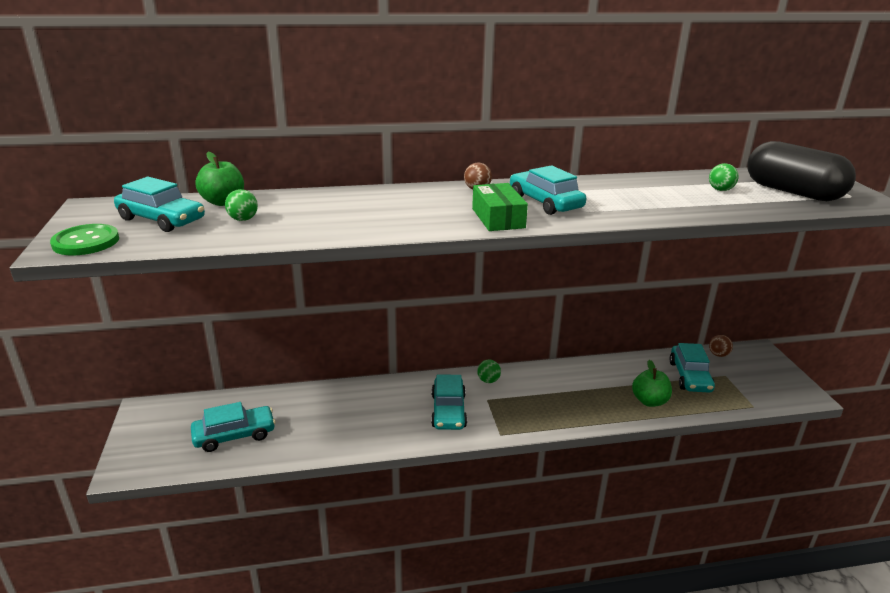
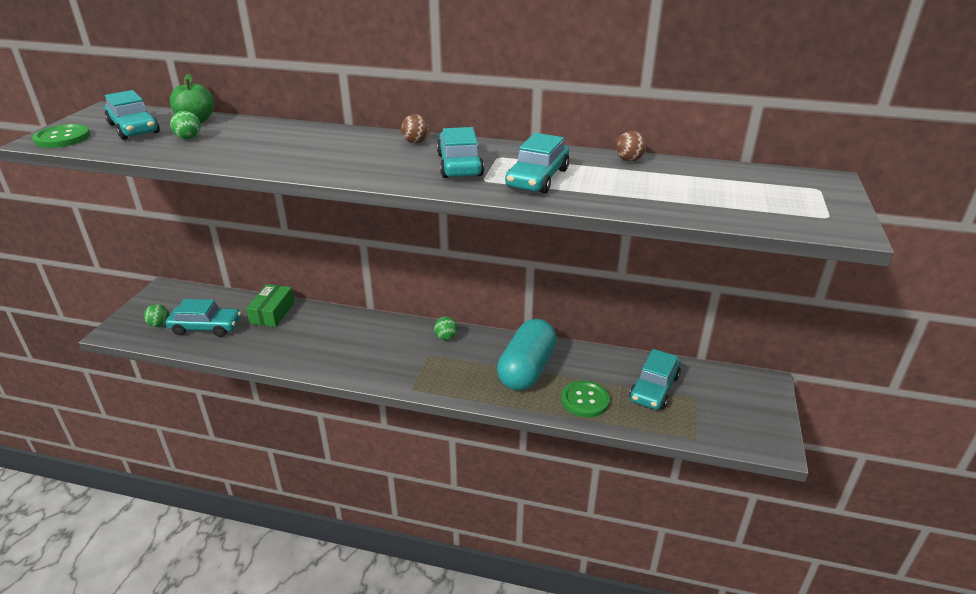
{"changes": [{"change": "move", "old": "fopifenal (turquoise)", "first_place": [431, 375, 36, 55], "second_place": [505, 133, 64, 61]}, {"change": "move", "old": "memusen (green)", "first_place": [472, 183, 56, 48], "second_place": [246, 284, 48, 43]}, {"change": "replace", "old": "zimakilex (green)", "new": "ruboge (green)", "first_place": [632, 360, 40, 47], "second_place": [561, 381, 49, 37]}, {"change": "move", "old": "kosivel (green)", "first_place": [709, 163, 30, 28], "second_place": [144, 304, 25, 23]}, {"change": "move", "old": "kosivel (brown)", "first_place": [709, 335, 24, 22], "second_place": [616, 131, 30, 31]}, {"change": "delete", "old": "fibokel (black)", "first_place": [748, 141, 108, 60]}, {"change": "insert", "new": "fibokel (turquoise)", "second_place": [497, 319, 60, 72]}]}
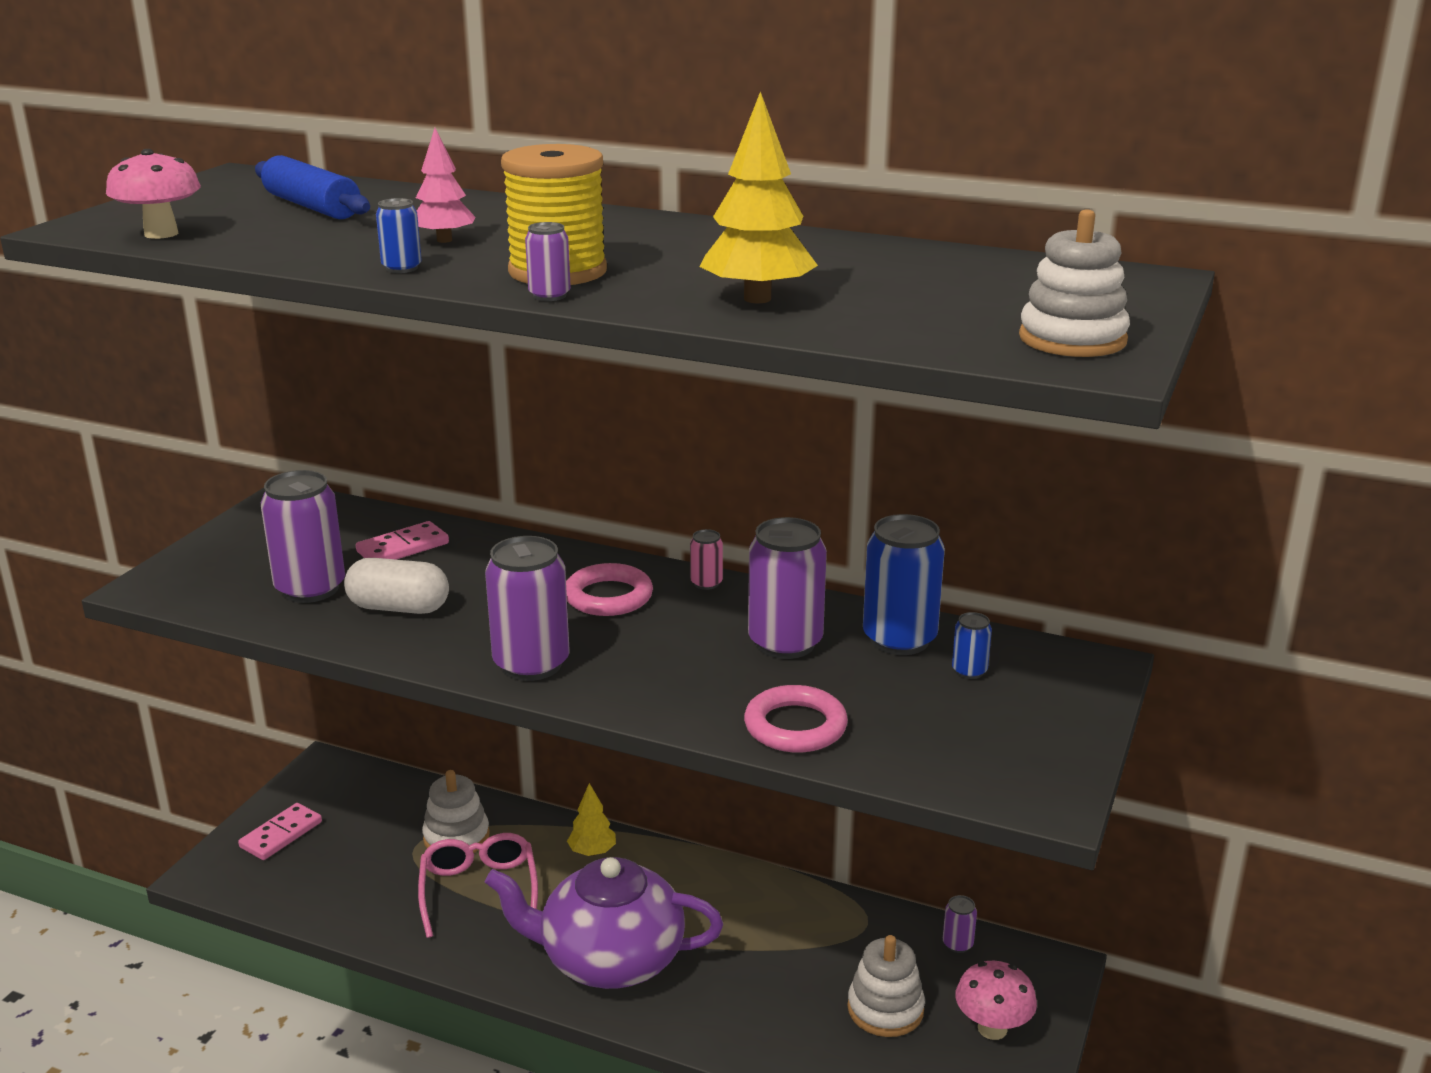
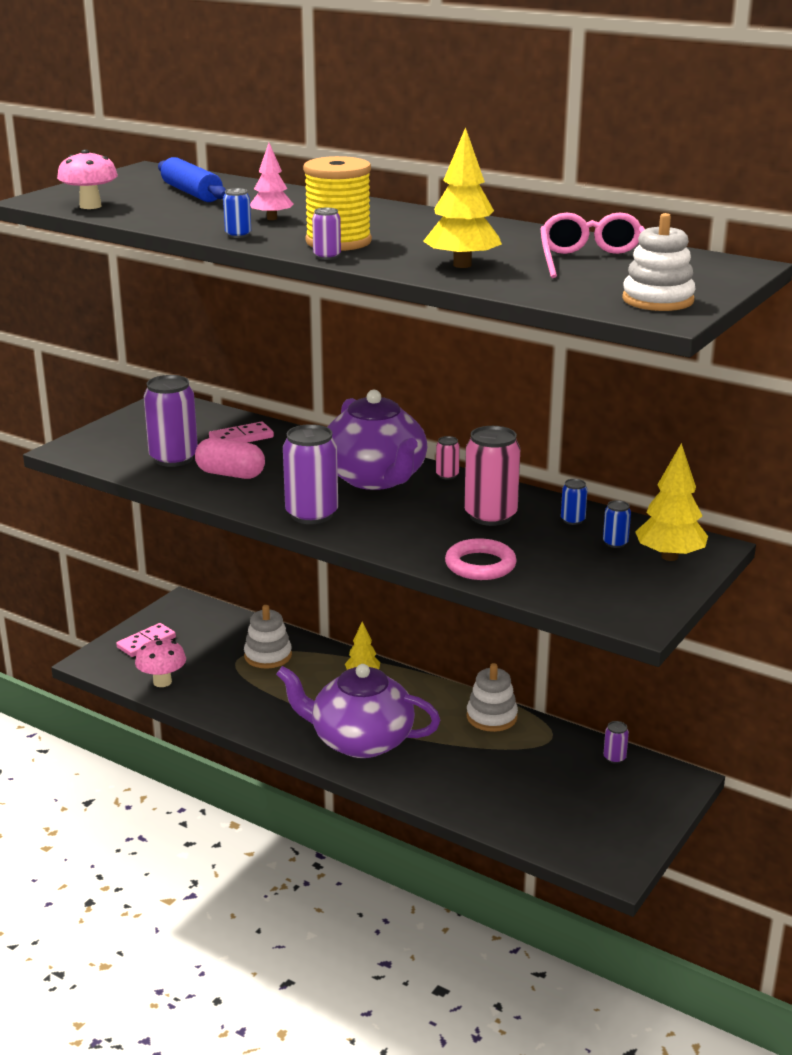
{"changes": [{"change": "recolor", "old": "fibokel (white)", "new": "fibokel (pink)", "first_place": [344, 558, 105, 56], "second_place": [195, 438, 70, 41]}, {"change": "move", "old": "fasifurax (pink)", "first_place": [418, 833, 120, 105], "second_place": [540, 212, 105, 66]}, {"change": "replace", "old": "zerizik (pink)", "new": "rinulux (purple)", "first_place": [566, 563, 87, 53], "second_place": [328, 390, 99, 100]}, {"change": "recolor", "old": "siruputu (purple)", "new": "siruputu (pink)", "first_place": [748, 517, 79, 142], "second_place": [464, 426, 56, 100]}, {"change": "move", "old": "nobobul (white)", "first_place": [847, 935, 78, 102], "second_place": [467, 663, 51, 69]}, {"change": "resize", "old": "siruputu (blue)", "first_place": [863, 514, 82, 141], "second_place": [561, 479, 27, 46], "factor": 0.46}, {"change": "move", "old": "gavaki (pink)", "first_place": [955, 961, 82, 79], "second_place": [135, 638, 51, 49]}, {"change": "insert", "new": "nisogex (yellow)", "second_place": [635, 443, 73, 118]}]}
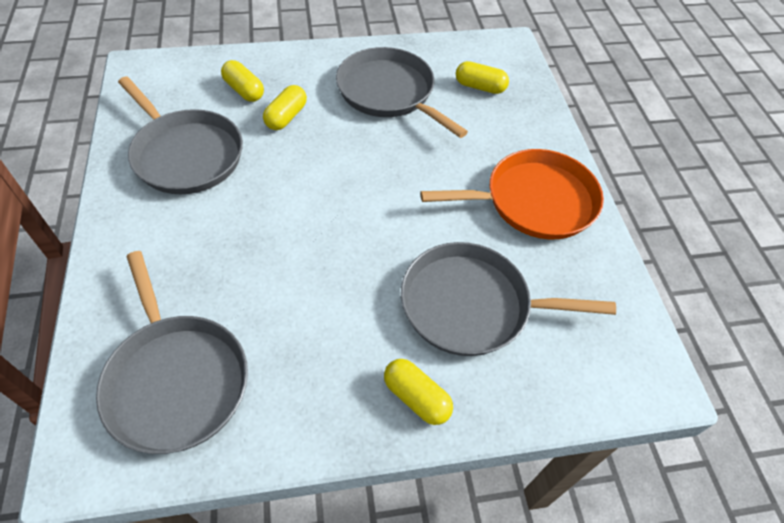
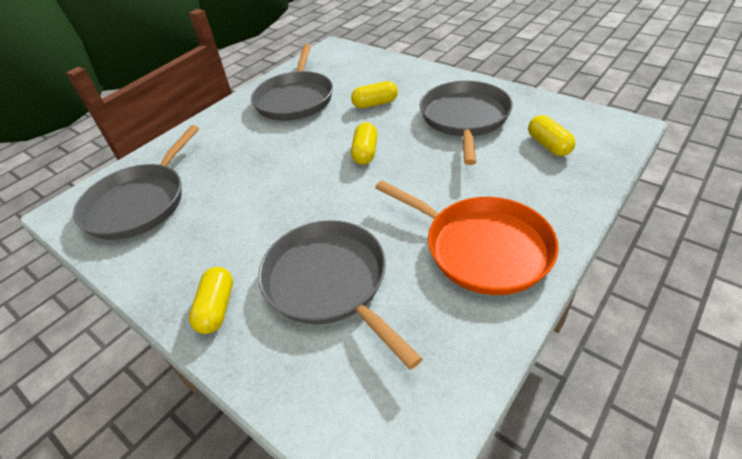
{"changes": [{"change": "move", "old": "fibokel (yellow)", "first_place": [221, 60, 43, 42], "second_place": [351, 122, 26, 43]}]}
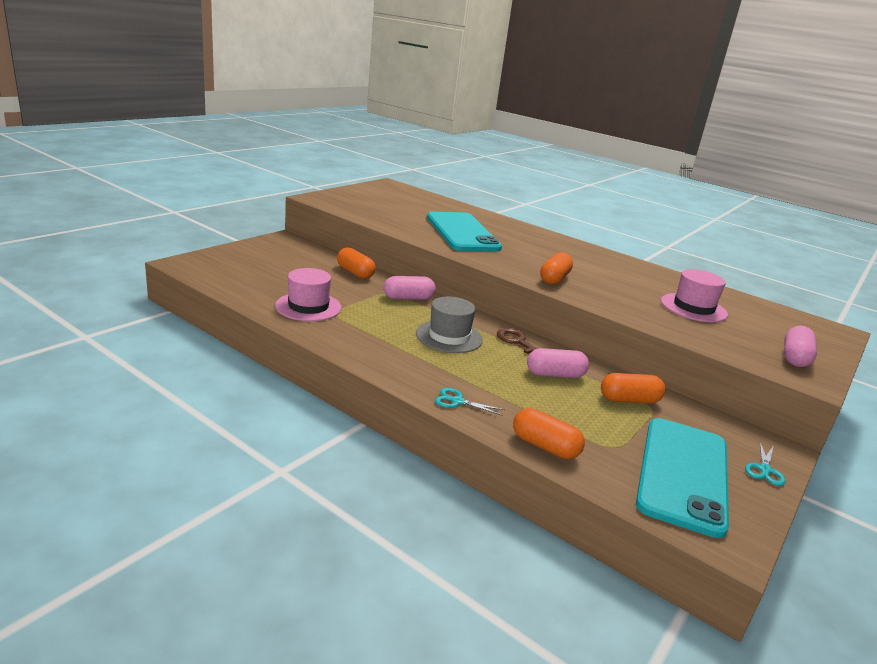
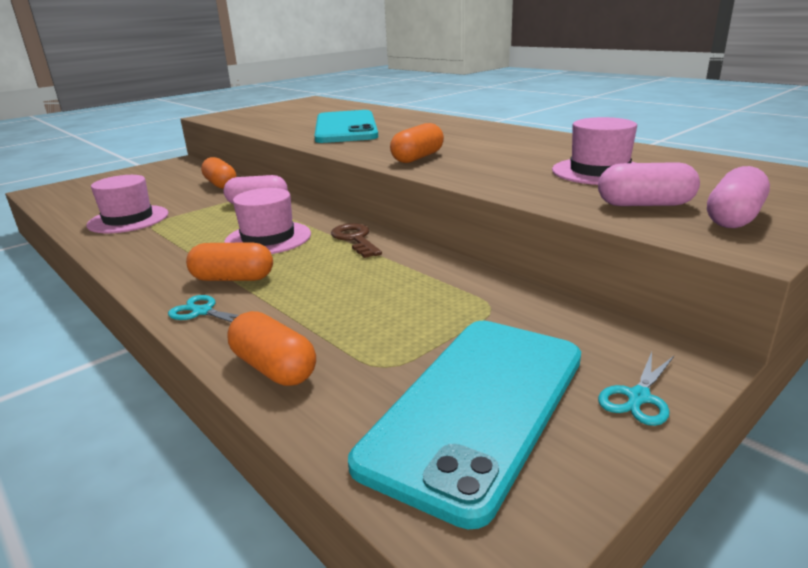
{"changes": [{"change": "recolor", "old": "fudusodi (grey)", "new": "fudusodi (pink)", "first_place": [416, 297, 67, 56], "second_place": [224, 188, 87, 66]}, {"change": "move", "old": "fibokel (pink)", "first_place": [527, 348, 62, 30], "second_place": [598, 162, 102, 44]}, {"change": "move", "old": "fibokel (orange)", "first_place": [601, 373, 65, 31], "second_place": [186, 242, 87, 39]}]}
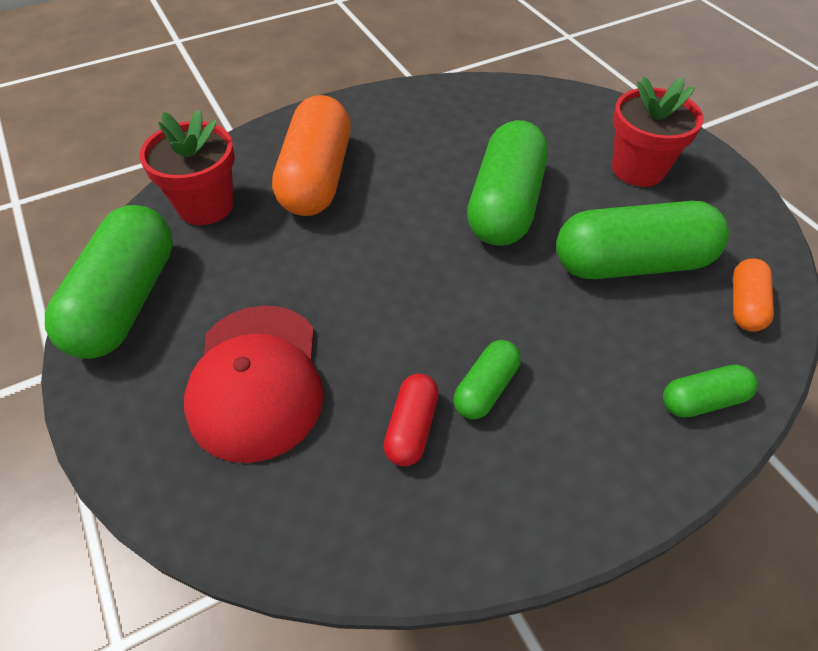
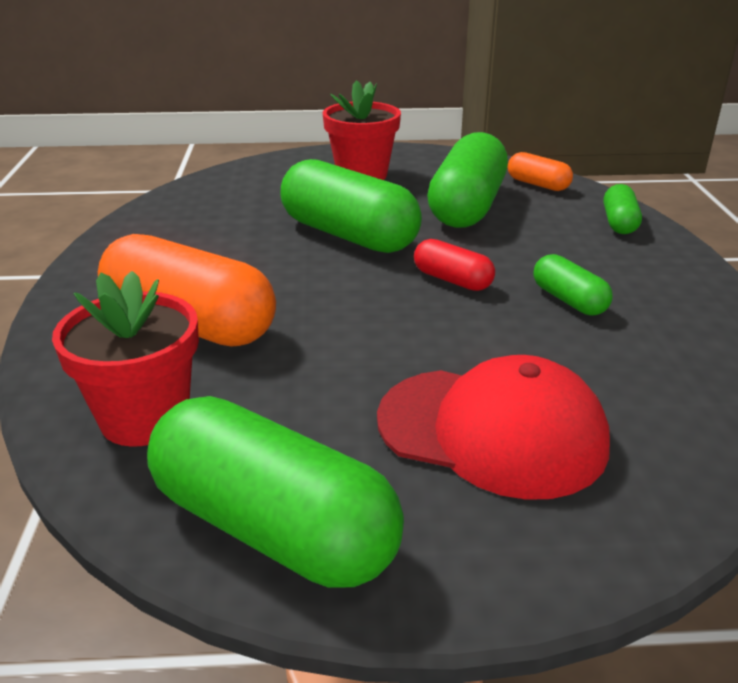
{"changes": [{"change": "move", "old": "fibokel (red)", "first_place": [383, 374, 56, 92], "second_place": [414, 239, 81, 52]}]}
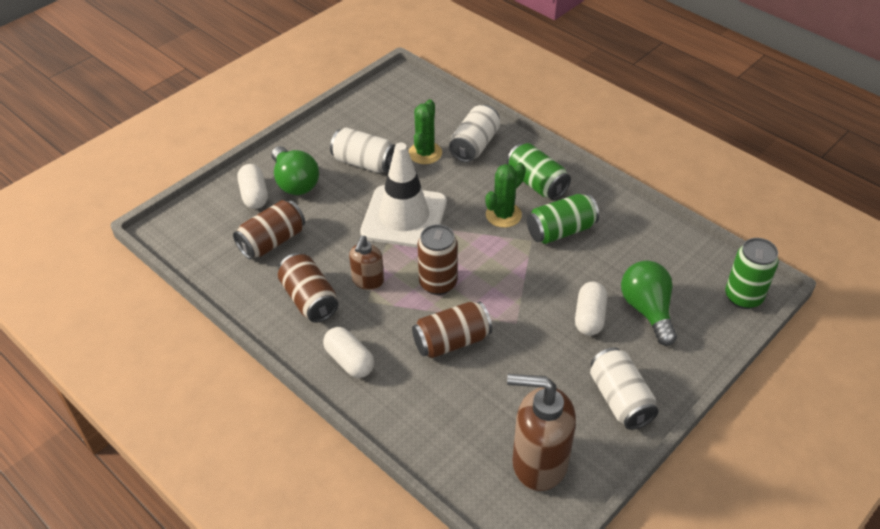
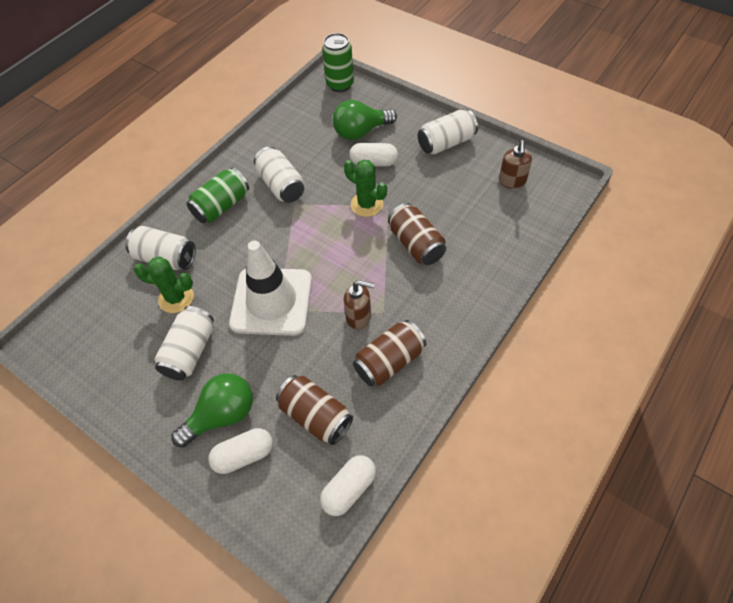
{"changes": [{"change": "move", "old": "fibokel (white)", "first_place": [323, 327, 51, 51], "second_place": [320, 455, 56, 61]}, {"change": "delete", "old": "siruputu (brown)", "first_place": [418, 224, 40, 71]}, {"change": "move", "old": "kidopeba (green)", "first_place": [485, 162, 41, 66], "second_place": [344, 159, 43, 58]}, {"change": "resize", "old": "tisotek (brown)", "first_place": [507, 374, 69, 117], "second_place": [499, 140, 33, 49], "factor": 0.55}, {"change": "recolor", "old": "siruputu (green)", "new": "siruputu (white)", "first_place": [527, 194, 72, 50], "second_place": [254, 147, 50, 56]}]}
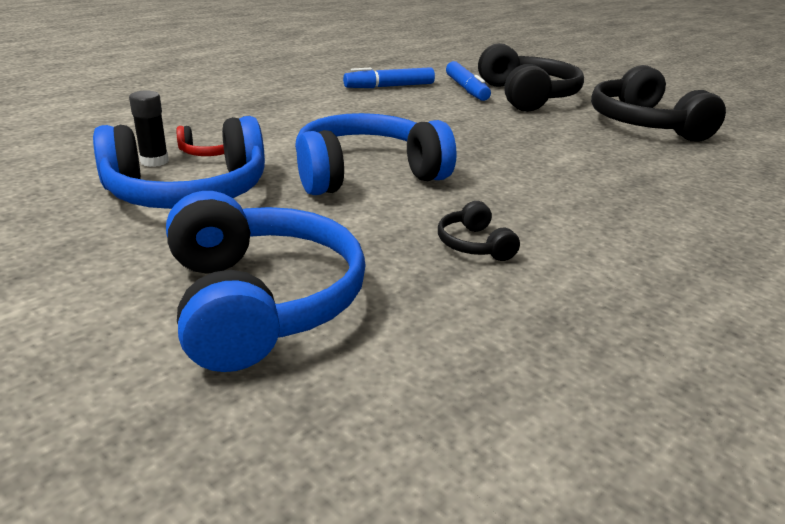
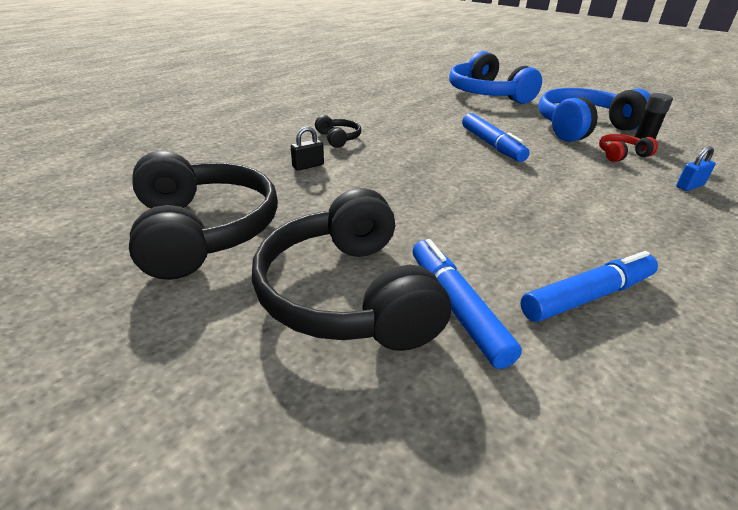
{"changes": [{"change": "replace", "old": "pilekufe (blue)", "new": "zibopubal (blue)", "first_place": [295, 113, 162, 82], "second_place": [462, 113, 68, 49]}, {"change": "move", "old": "pilekufe (black)", "first_place": [438, 201, 82, 60], "second_place": [315, 115, 46, 33]}, {"change": "insert", "new": "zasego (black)", "second_place": [291, 127, 33, 44]}, {"change": "insert", "new": "zasego (blue)", "second_place": [676, 146, 40, 45]}]}
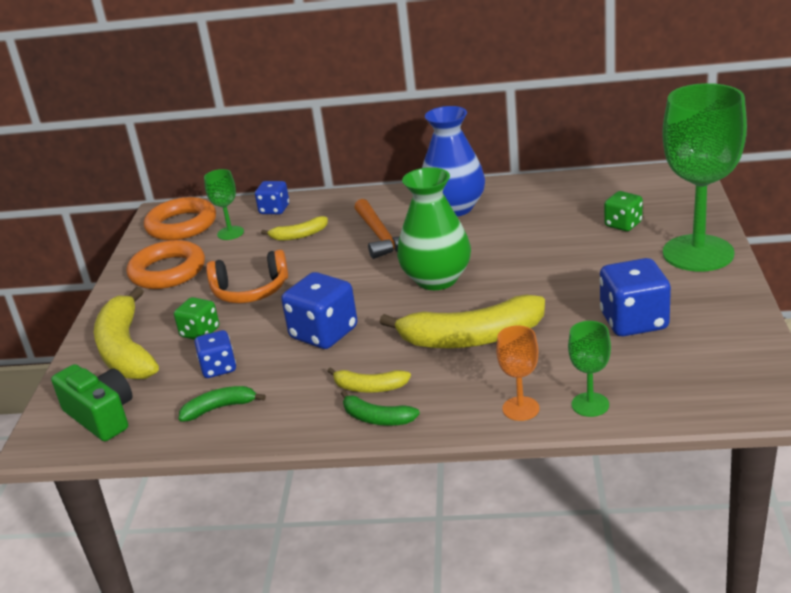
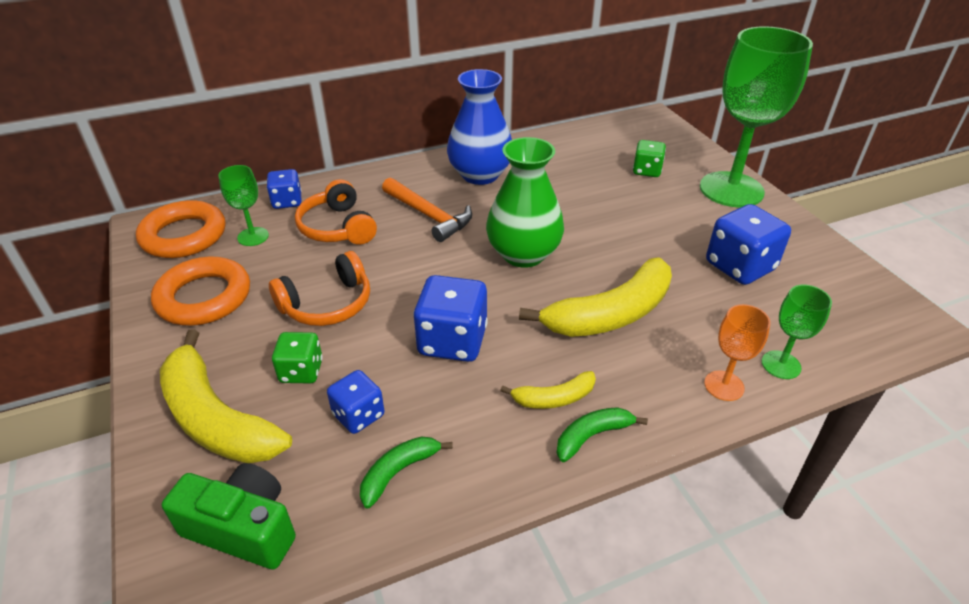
{"changes": [{"change": "replace", "old": "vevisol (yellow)", "new": "pilekufe (orange)", "first_place": [261, 216, 67, 25], "second_place": [295, 179, 82, 66]}, {"change": "rotate", "old": "vevisol (green)", "first_place": [341, 390, 79, 36], "second_place": [556, 407, 92, 55], "degrees": 150}]}
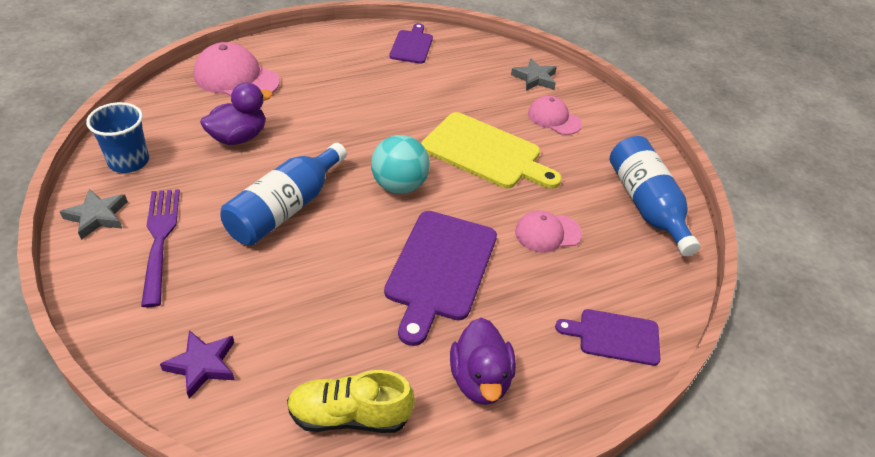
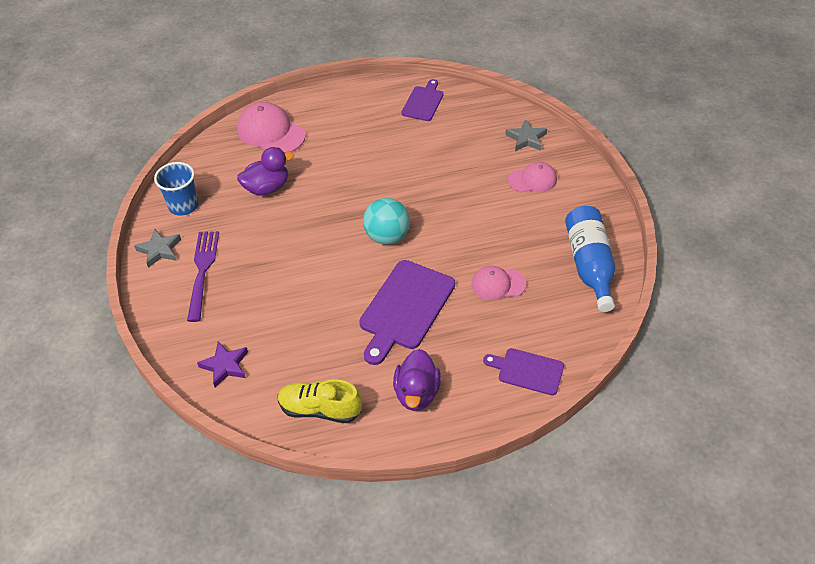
{"changes": [{"change": "delete", "old": "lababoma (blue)", "first_place": [220, 143, 127, 103]}, {"change": "delete", "old": "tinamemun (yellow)", "first_place": [421, 112, 141, 77]}, {"change": "rotate", "old": "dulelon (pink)", "first_place": [528, 96, 54, 39], "second_place": [508, 162, 49, 30], "degrees": 120}]}
